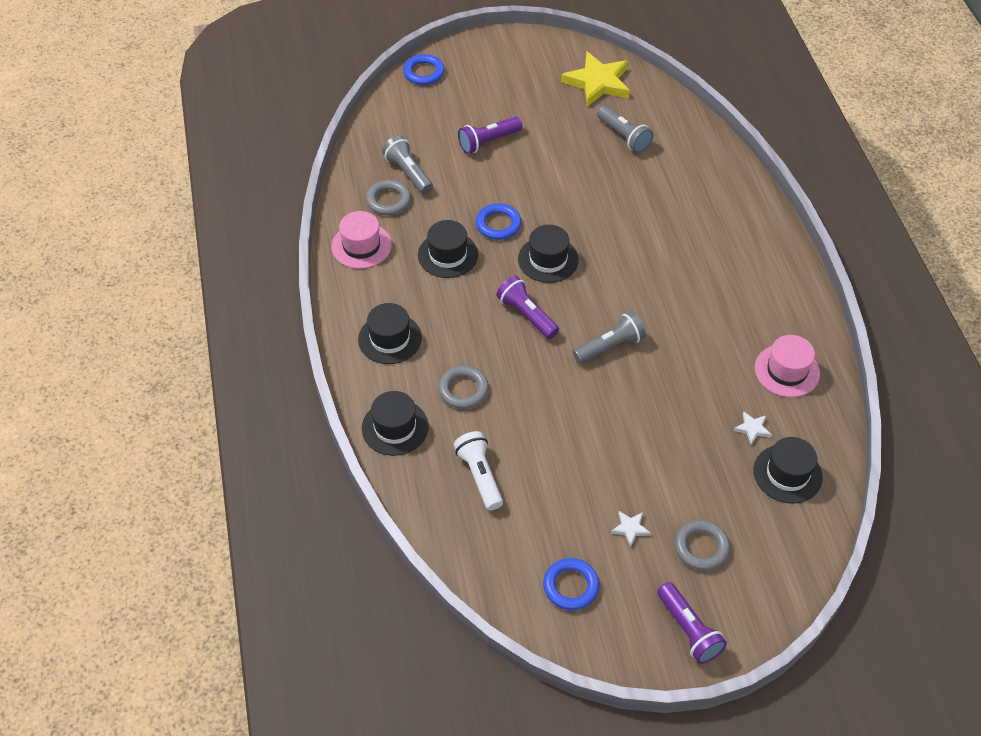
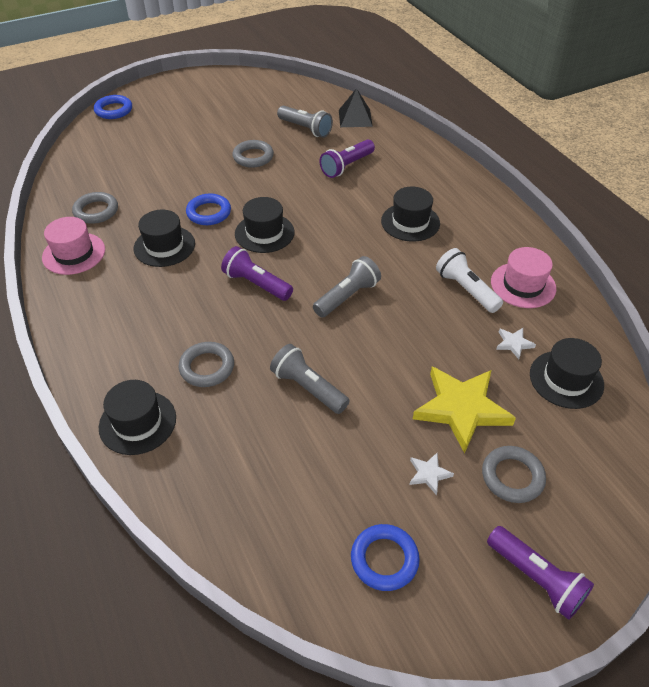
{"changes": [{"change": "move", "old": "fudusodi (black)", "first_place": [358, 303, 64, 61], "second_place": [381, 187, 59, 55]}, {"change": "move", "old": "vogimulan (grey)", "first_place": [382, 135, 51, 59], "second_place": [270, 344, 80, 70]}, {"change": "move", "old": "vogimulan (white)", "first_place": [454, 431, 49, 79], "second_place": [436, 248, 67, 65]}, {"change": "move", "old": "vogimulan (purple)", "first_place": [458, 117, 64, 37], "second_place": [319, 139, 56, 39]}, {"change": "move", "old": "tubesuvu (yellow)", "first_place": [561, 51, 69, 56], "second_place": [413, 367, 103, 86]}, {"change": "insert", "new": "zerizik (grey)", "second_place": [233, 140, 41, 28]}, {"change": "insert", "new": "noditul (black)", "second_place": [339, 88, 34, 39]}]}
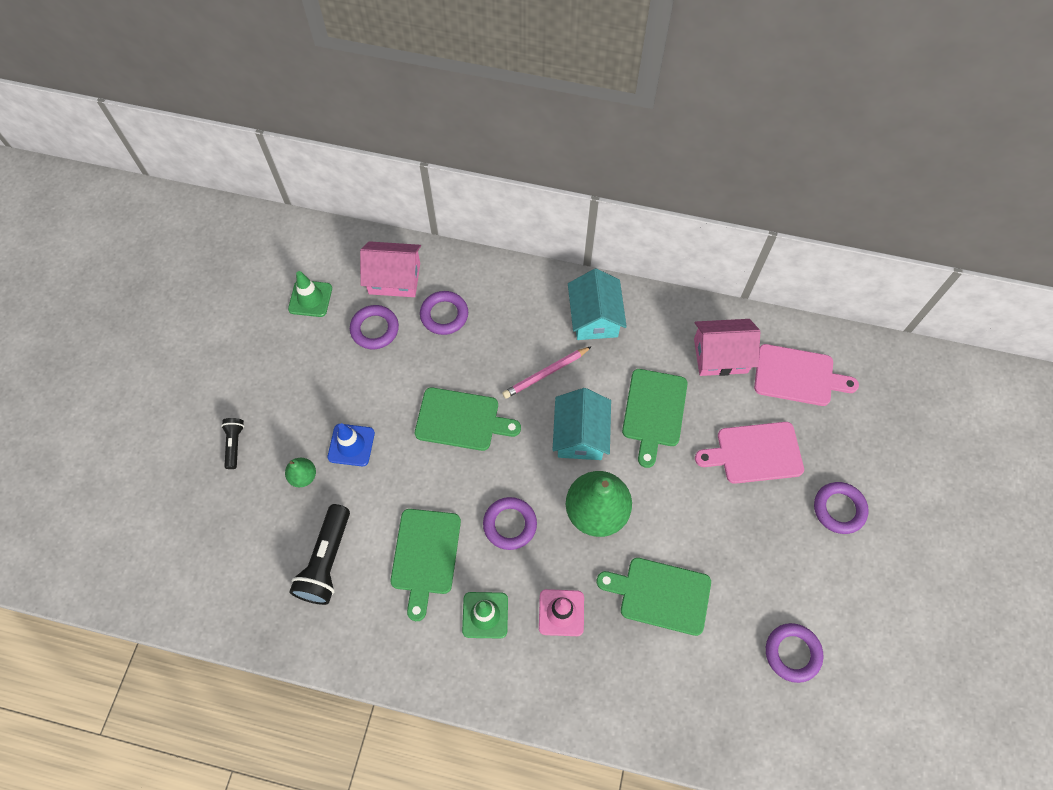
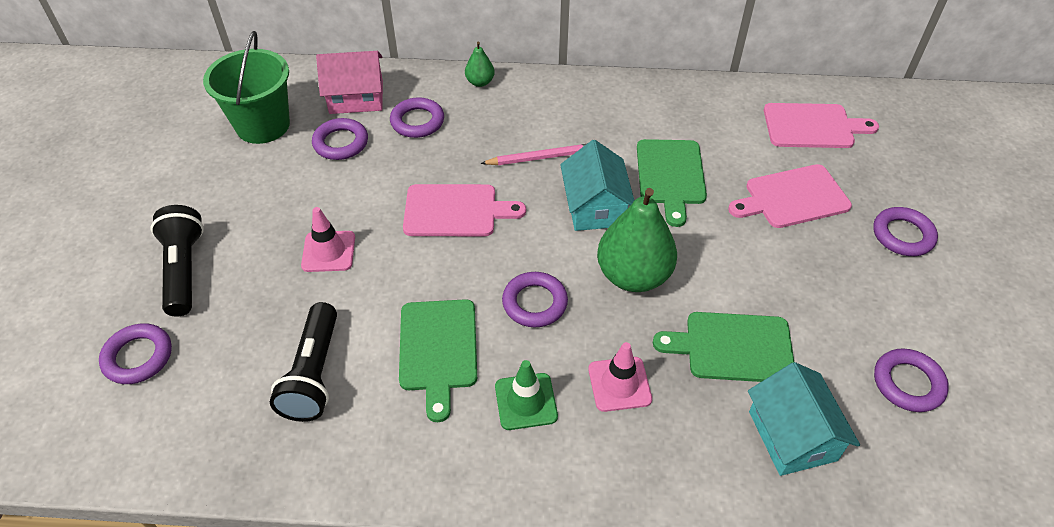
{"changes": [{"change": "resize", "old": "vogimulan (black)", "first_place": [221, 418, 23, 51], "second_place": [151, 205, 53, 112], "factor": 1.83}, {"change": "move", "old": "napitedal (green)", "first_place": [285, 458, 31, 29], "second_place": [465, 42, 30, 45]}, {"change": "replace", "old": "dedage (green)", "new": "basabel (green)", "first_place": [288, 271, 44, 46], "second_place": [203, 31, 87, 113]}, {"change": "recolor", "old": "dedage (blue)", "new": "dedage (pink)", "first_place": [328, 423, 47, 43], "second_place": [301, 207, 54, 65]}, {"change": "recolor", "old": "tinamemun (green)", "new": "tinamemun (pink)", "first_place": [415, 387, 106, 64], "second_place": [403, 184, 123, 52]}, {"change": "rotate", "old": "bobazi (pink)", "first_place": [502, 346, 90, 53], "second_place": [480, 143, 108, 22], "degrees": -150}, {"change": "move", "old": "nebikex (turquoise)", "first_place": [568, 268, 59, 72], "second_place": [748, 362, 112, 114]}, {"change": "delete", "old": "nebikex (pink)", "first_place": [694, 319, 66, 57]}, {"change": "insert", "new": "zerizik (purple)", "second_place": [99, 323, 73, 61]}]}
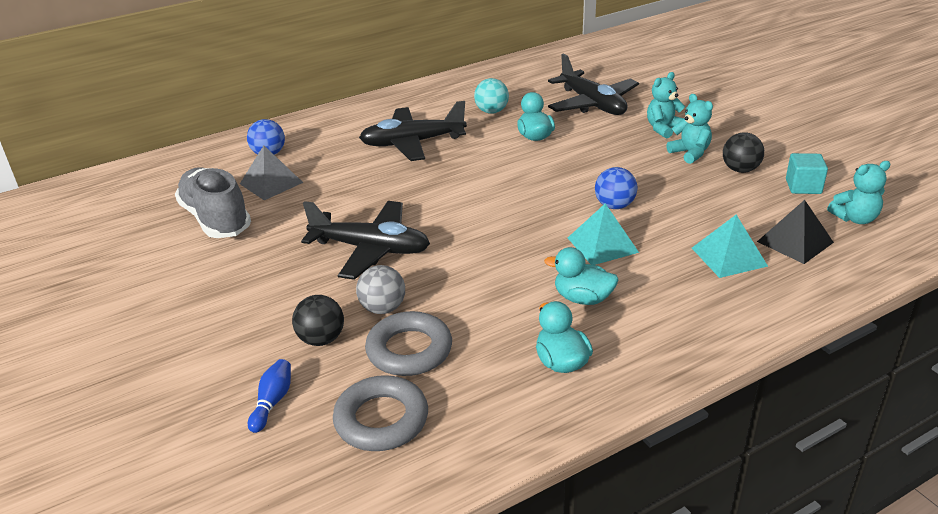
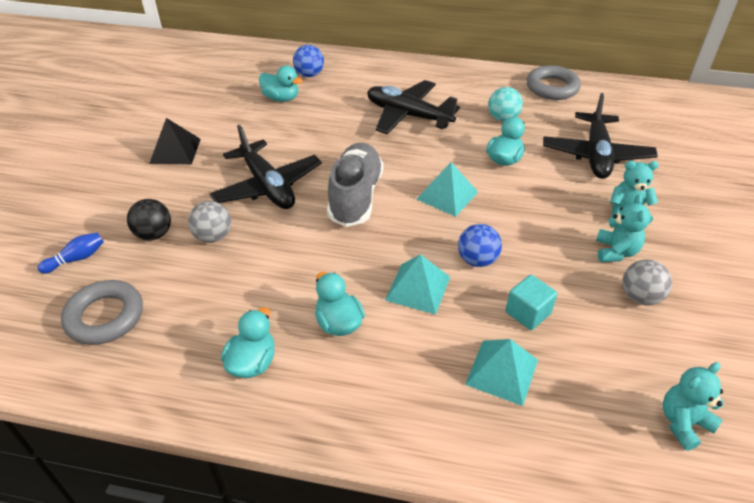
{"changes": [{"change": "move", "old": "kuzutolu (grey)", "first_place": [175, 167, 76, 71], "second_place": [327, 143, 57, 84]}, {"change": "replace", "old": "noditul (grey)", "new": "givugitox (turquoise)", "first_place": [240, 145, 63, 55], "second_place": [259, 66, 44, 36]}, {"change": "move", "old": "zerizik (grey)", "first_place": [365, 311, 87, 65], "second_place": [527, 65, 54, 35]}, {"change": "recolor", "old": "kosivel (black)", "new": "kosivel (grey)", "first_place": [723, 132, 41, 41], "second_place": [623, 259, 49, 46]}, {"change": "move", "old": "noditul (black)", "first_place": [757, 200, 77, 64], "second_place": [149, 118, 52, 46]}, {"change": "move", "old": "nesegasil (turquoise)", "first_place": [786, 153, 42, 41], "second_place": [505, 275, 52, 55]}, {"change": "rotate", "old": "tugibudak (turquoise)", "first_place": [827, 161, 63, 63], "second_place": [663, 362, 61, 89], "degrees": 120}, {"change": "insert", "new": "noditul (turquoise)", "second_place": [417, 162, 61, 55]}]}
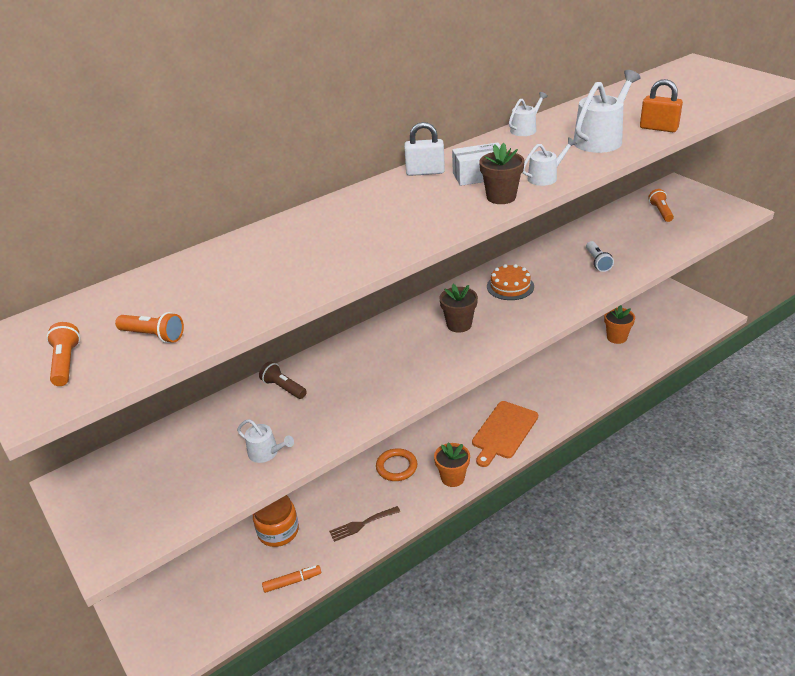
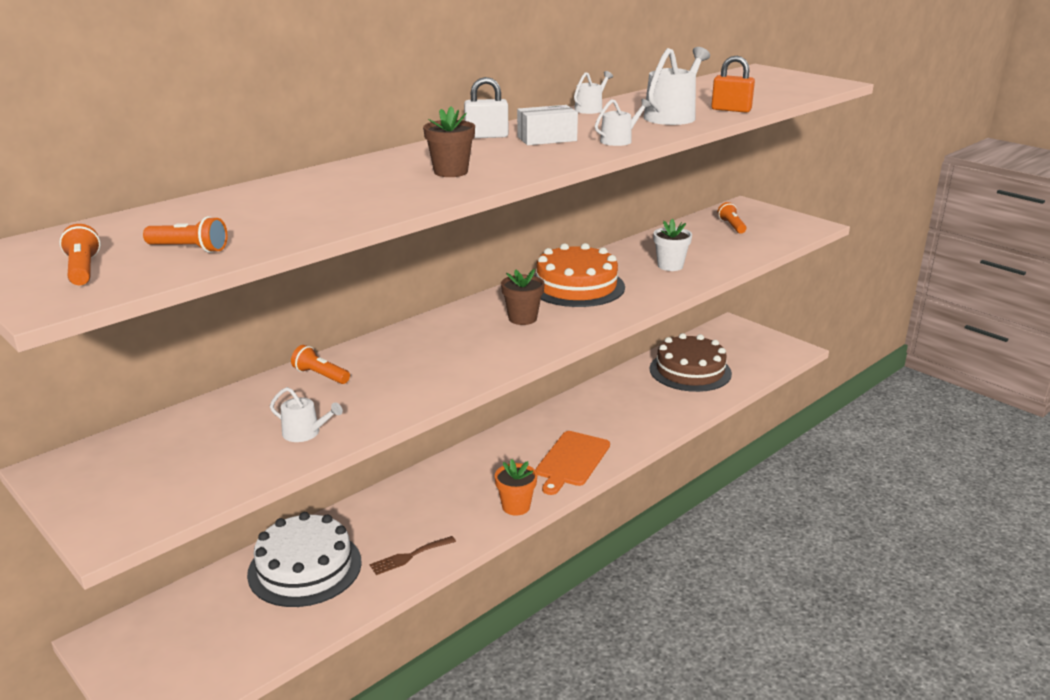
{"changes": [{"change": "replace", "old": "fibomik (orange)", "new": "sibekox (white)", "first_place": [253, 495, 46, 52], "second_place": [247, 512, 115, 95]}, {"change": "recolor", "old": "vogimulan (brown)", "new": "vogimulan (orange)", "first_place": [259, 361, 48, 38], "second_place": [291, 345, 59, 39]}, {"change": "delete", "old": "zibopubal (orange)", "first_place": [262, 565, 59, 28]}, {"change": "delete", "old": "zerizik (orange)", "first_place": [376, 448, 41, 33]}, {"change": "move", "old": "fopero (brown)", "first_place": [479, 143, 46, 61], "second_place": [423, 106, 52, 71]}, {"change": "resize", "old": "sibekox (orange)", "first_place": [487, 264, 47, 36], "second_place": [535, 243, 90, 64], "factor": 1.81}, {"change": "replace", "old": "vogimulan (white)", "new": "fopero (white)", "first_place": [586, 241, 28, 31], "second_place": [653, 219, 39, 52]}, {"change": "replace", "old": "fopero (orange)", "new": "sibekox (brown)", "first_place": [604, 305, 31, 39], "second_place": [650, 333, 82, 59]}]}
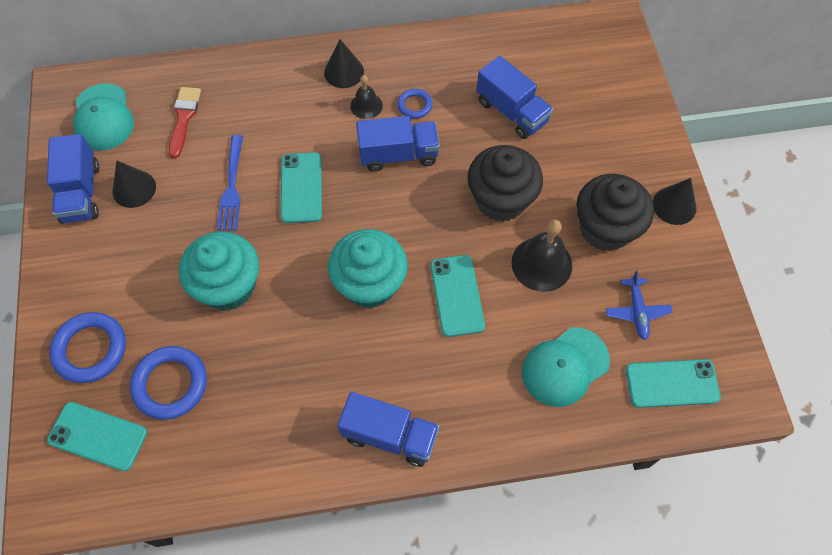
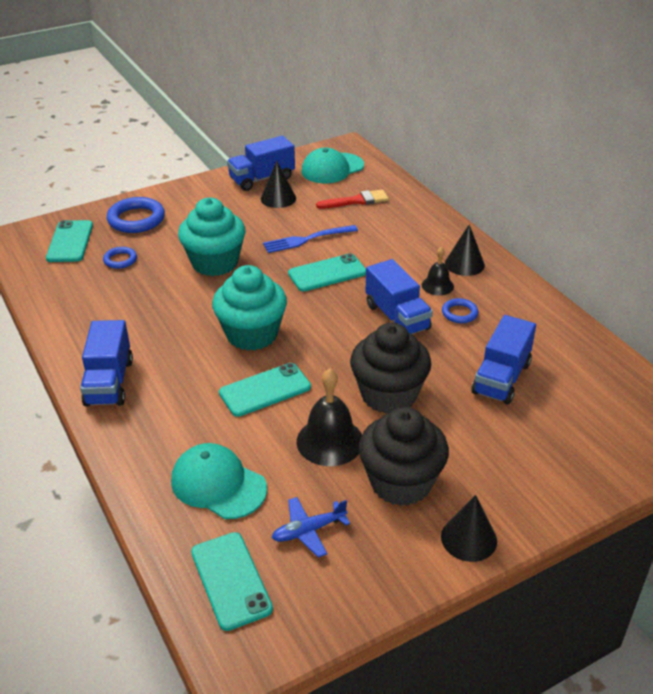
{"changes": [{"change": "resize", "old": "zerizik (blue)", "first_place": [130, 346, 77, 74], "second_place": [103, 247, 34, 22], "factor": 0.55}]}
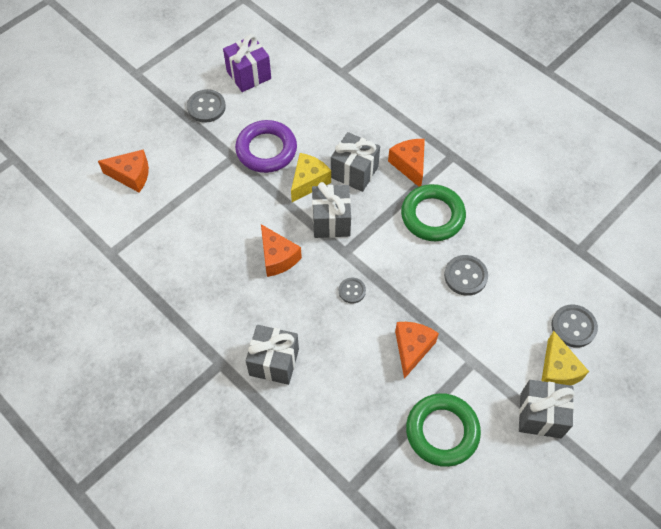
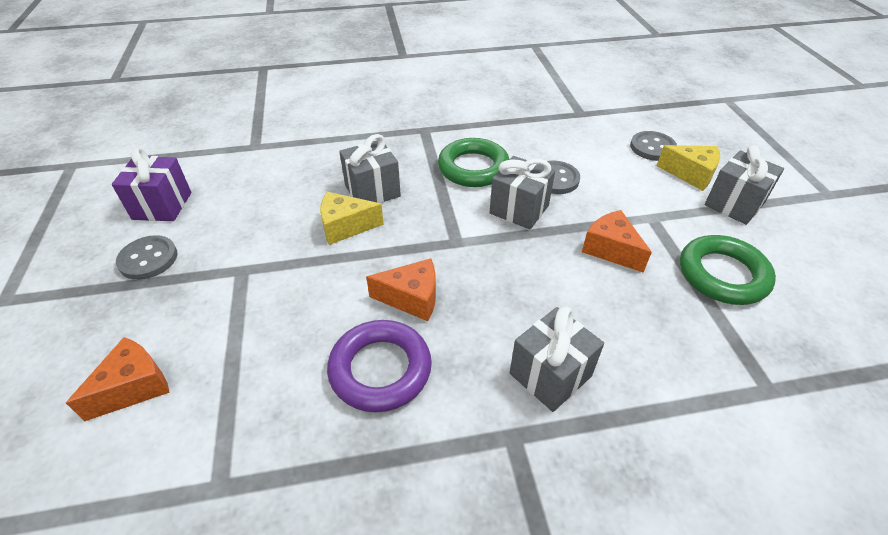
{"changes": [{"change": "move", "old": "zerizik (purple)", "first_place": [235, 120, 62, 53], "second_place": [327, 320, 105, 92]}, {"change": "rotate", "old": "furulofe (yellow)", "first_place": [291, 153, 40, 49], "second_place": [320, 192, 64, 53], "degrees": -75}, {"change": "move", "old": "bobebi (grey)", "first_place": [312, 182, 39, 56], "second_place": [490, 156, 65, 74]}, {"change": "delete", "old": "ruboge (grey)", "first_place": [339, 278, 27, 26]}, {"change": "delete", "old": "furulofe (orange)", "first_place": [388, 139, 37, 48]}]}
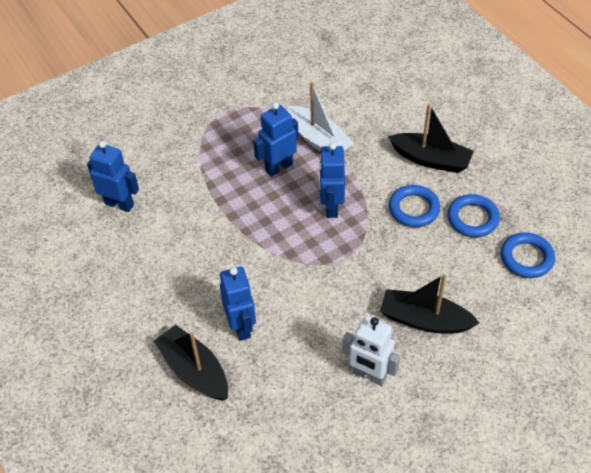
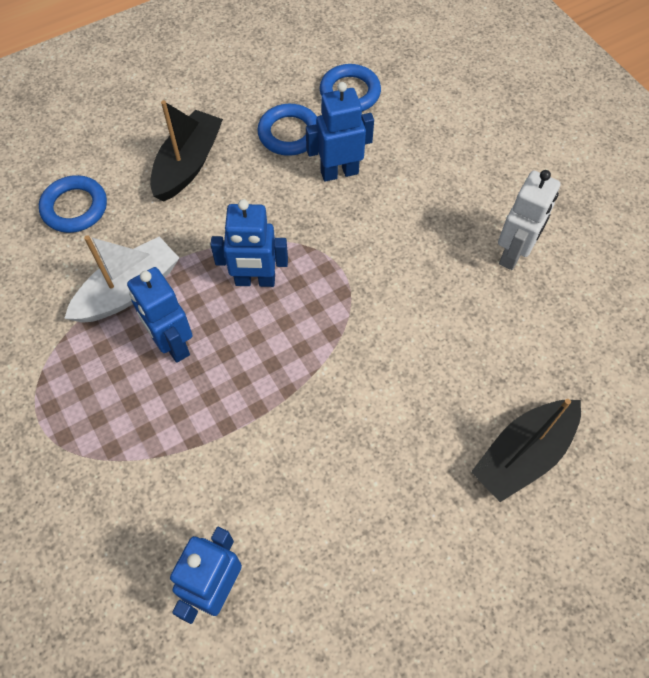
{"changes": [{"change": "move", "old": "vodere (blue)", "first_place": [220, 267, 36, 74], "second_place": [306, 82, 68, 100]}, {"change": "delete", "old": "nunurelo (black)", "first_place": [380, 274, 99, 59]}, {"change": "move", "old": "zerizik (blue)", "first_place": [389, 185, 51, 42], "second_place": [39, 175, 68, 58]}]}
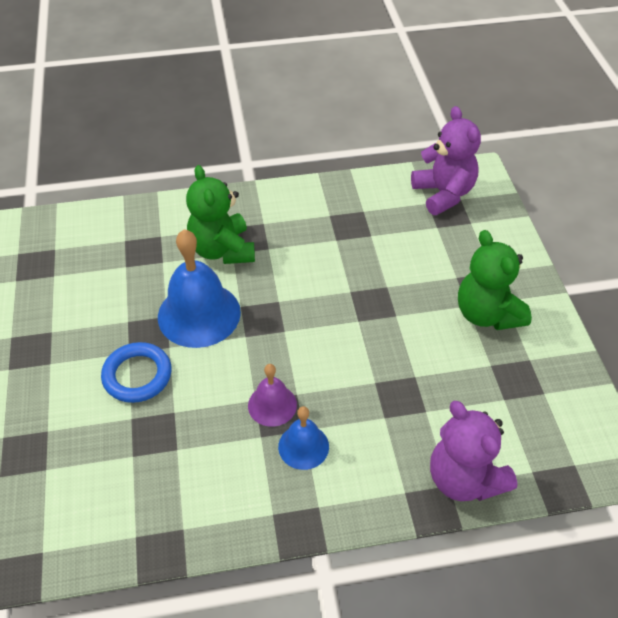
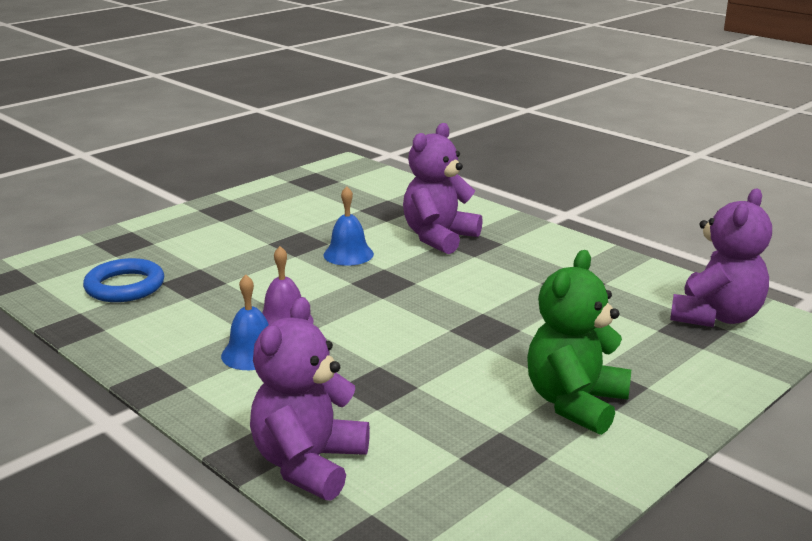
{"changes": [{"change": "move", "old": "zerizik (blue)", "first_place": [101, 342, 71, 61], "second_place": [83, 258, 81, 44]}, {"change": "resize", "old": "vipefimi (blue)", "first_place": [158, 229, 83, 119], "second_place": [324, 186, 50, 80], "factor": 0.54}, {"change": "recolor", "old": "tugibudak (green)", "new": "tugibudak (purple)", "first_place": [186, 165, 69, 99], "second_place": [403, 123, 80, 131]}]}
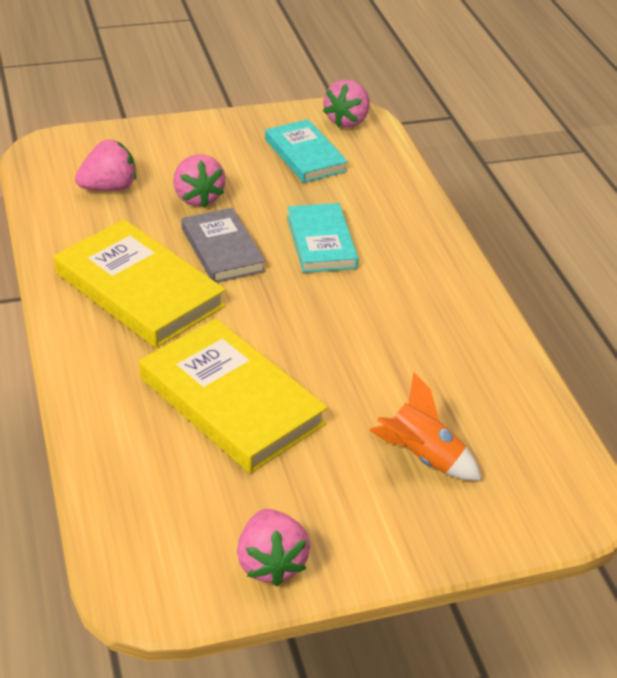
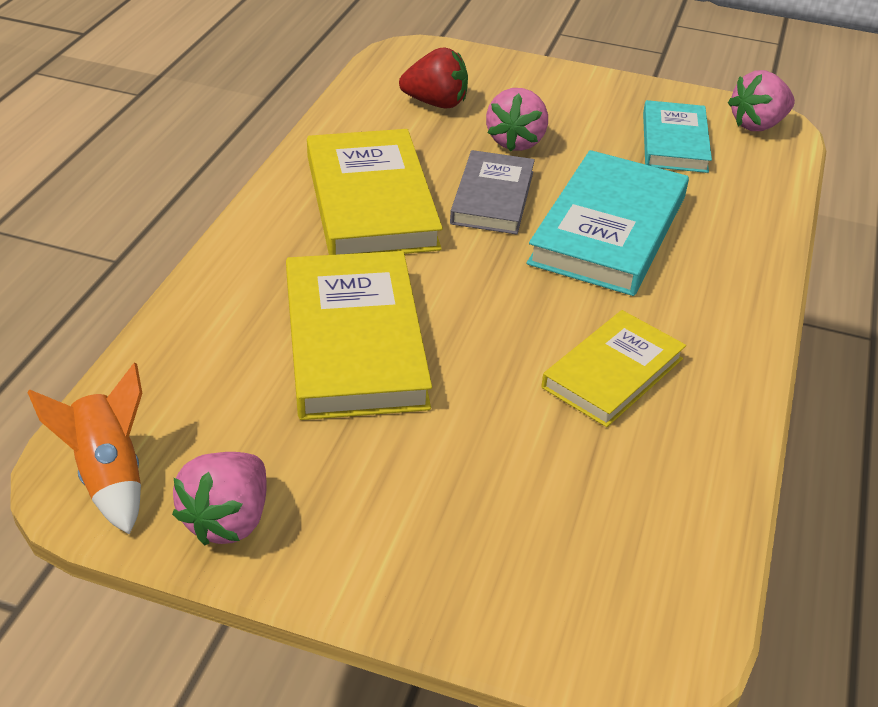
{"changes": [{"change": "recolor", "old": "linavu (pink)", "new": "linavu (red)", "first_place": [75, 140, 61, 51], "second_place": [399, 48, 69, 60]}, {"change": "resize", "old": "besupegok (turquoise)", "first_place": [287, 203, 72, 70], "second_place": [527, 150, 162, 146], "factor": 1.58}, {"change": "move", "old": "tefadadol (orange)", "first_place": [369, 373, 113, 108], "second_place": [27, 362, 115, 172]}, {"change": "insert", "new": "besupegok (yellow)", "second_place": [541, 310, 145, 117]}]}
